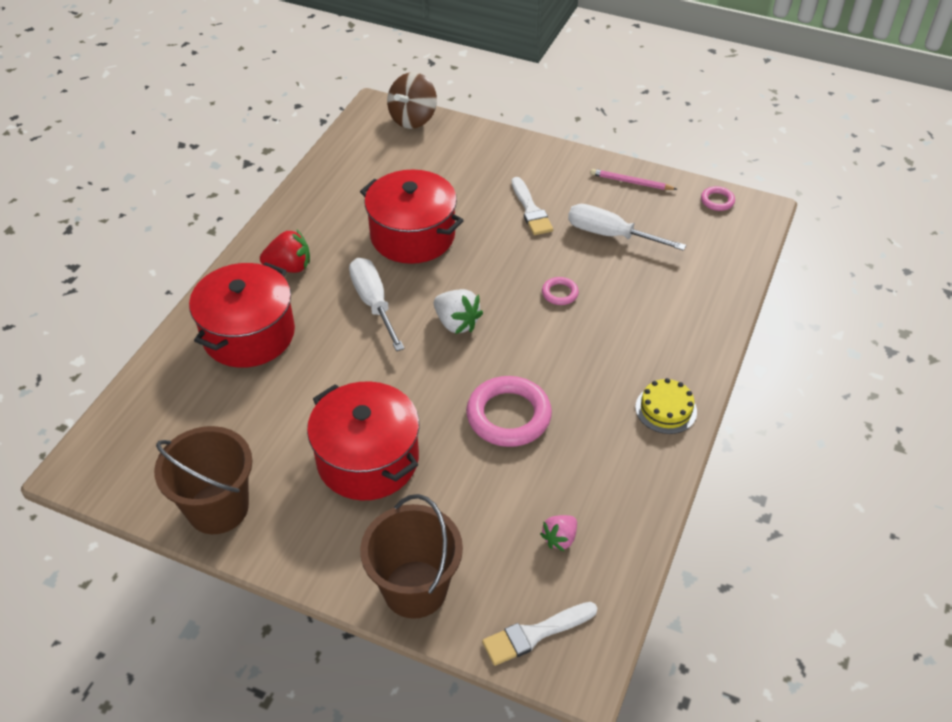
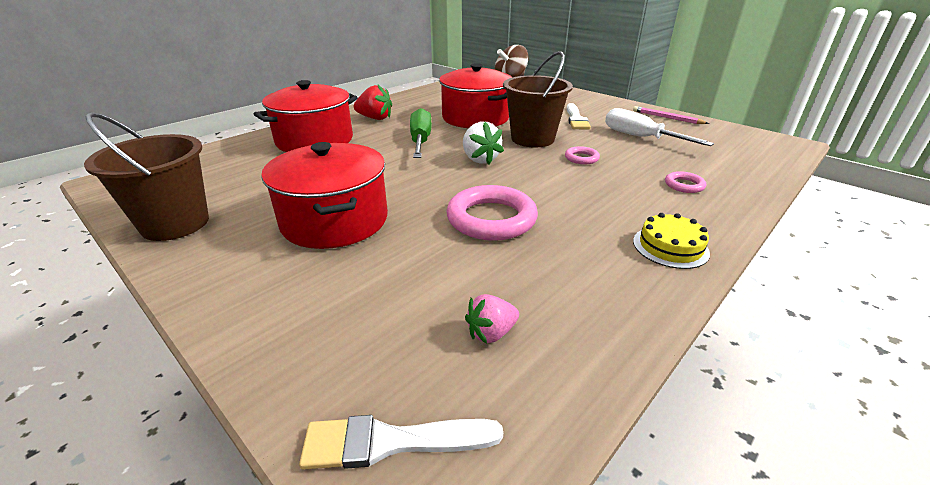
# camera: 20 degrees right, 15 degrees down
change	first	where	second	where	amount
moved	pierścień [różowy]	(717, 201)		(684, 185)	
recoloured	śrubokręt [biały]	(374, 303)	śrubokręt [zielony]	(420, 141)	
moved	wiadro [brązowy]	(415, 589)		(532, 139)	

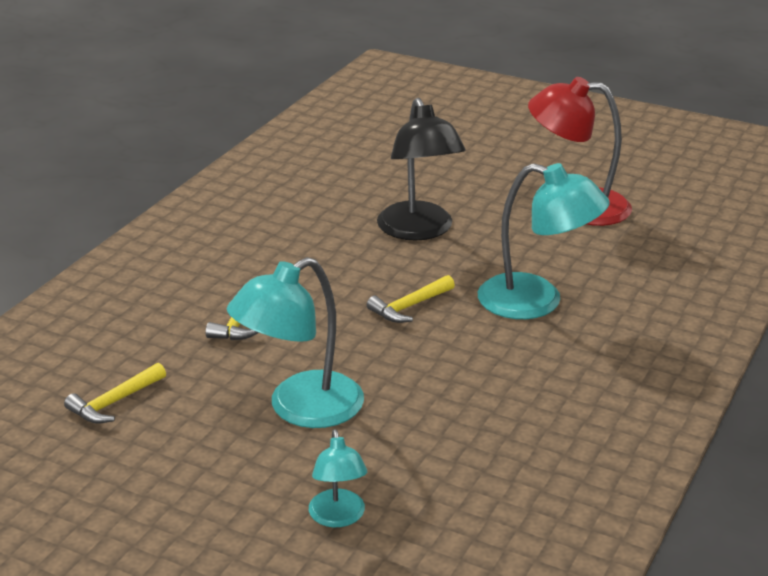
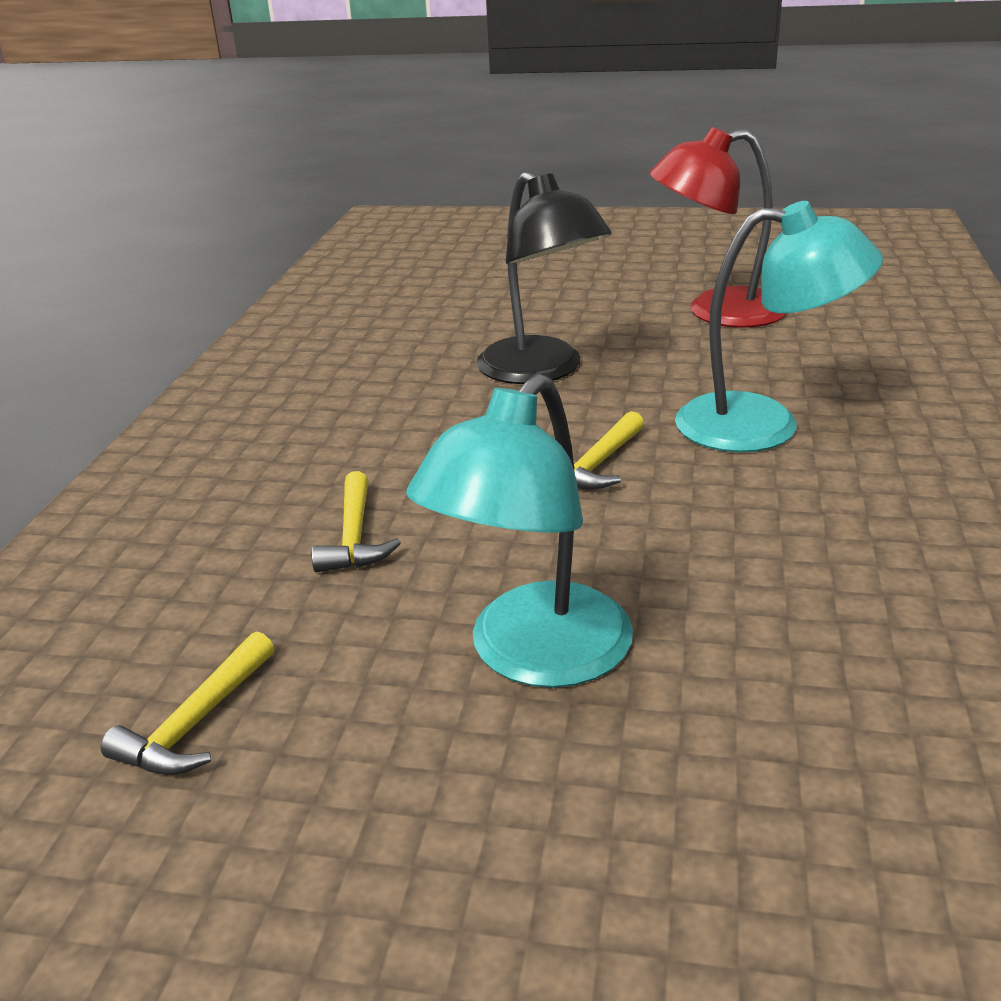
# camera: 15 degrees left, 0 degrees up
change	first	where	second	where	amount
removed	lampka [turkusowy]	(338, 517)			

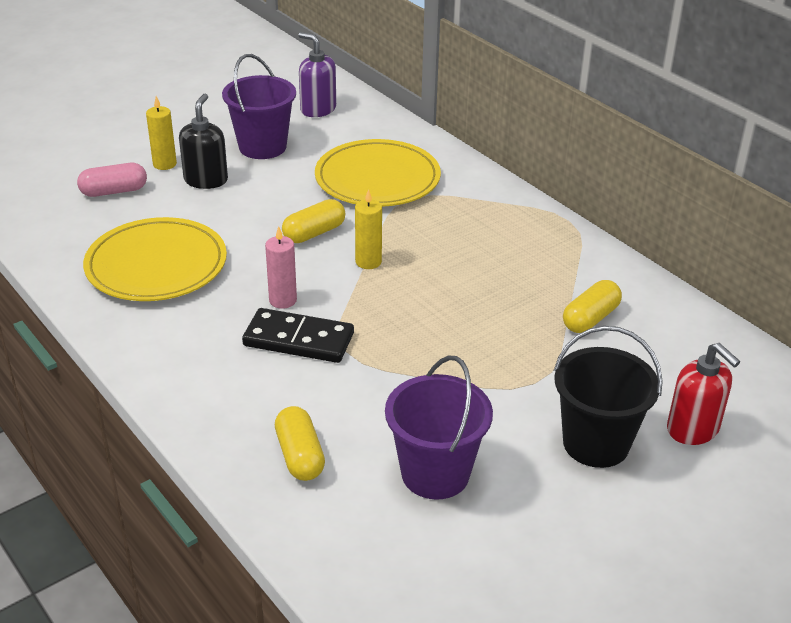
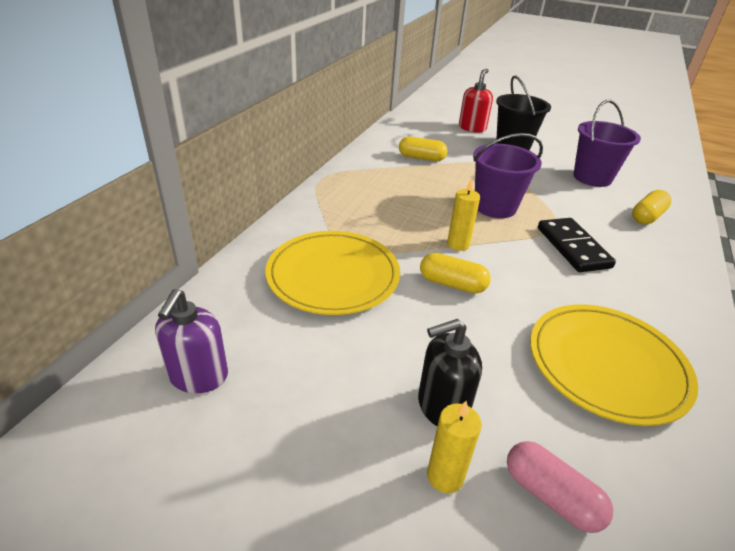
# camera: 120 degrees left, 0 degrees up
change	first	where	second	where	amount
moved	wiadro [fioletowy]	(262, 147)		(495, 207)	
removed	świeca [różowy]	(283, 300)			

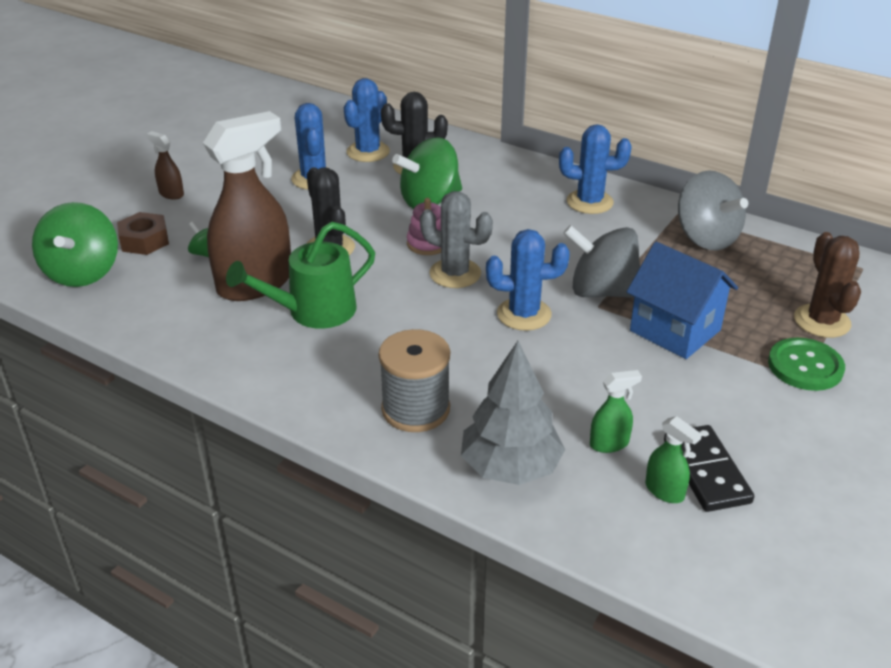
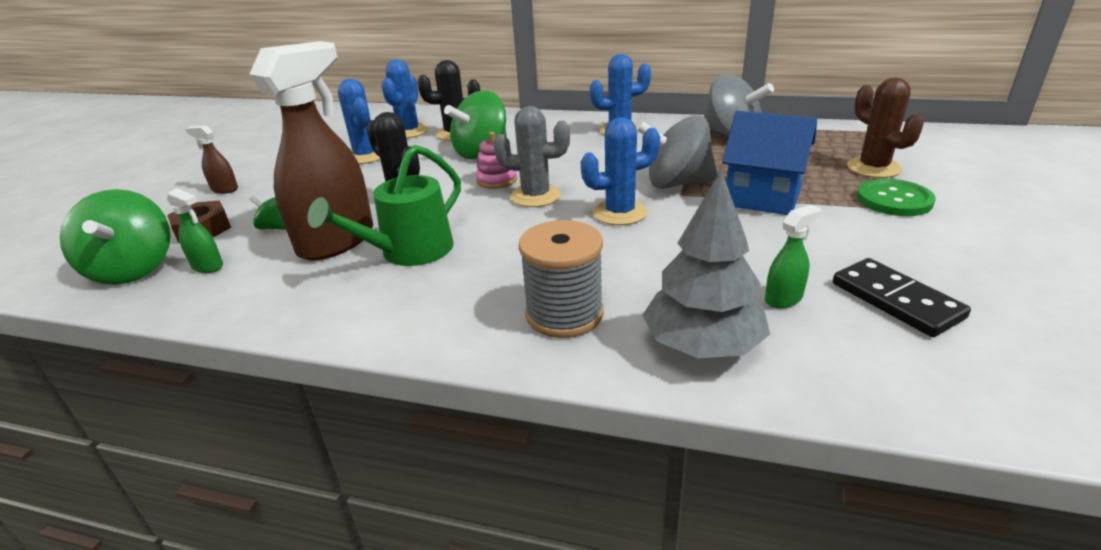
# camera: 15 degrees left, 5 degrees down
change	first	where	second	where	amount
moved	spryskiwacz [zielony]	(664, 491)		(207, 266)	

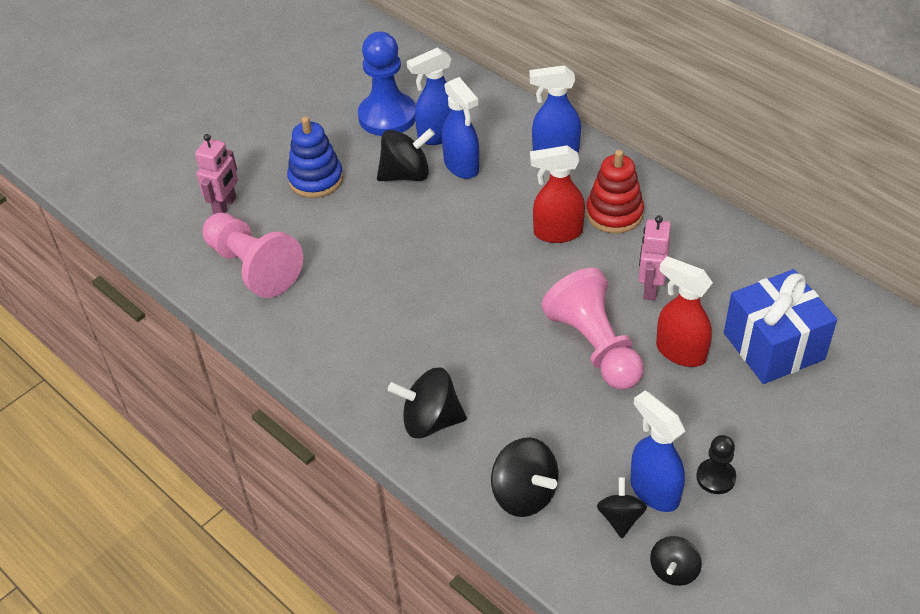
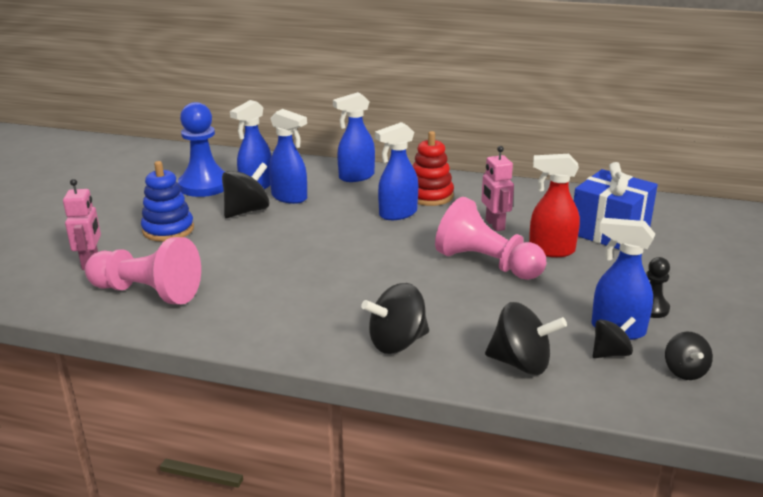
# camera: 30 degrees left, 20 degrees down
change	first	where	second	where	amount
recoloured	spryskiwacz [czerwony]	(557, 233)	spryskiwacz [niebieski]	(397, 214)	
turned	bączek [czarny]	(620, 518)		(610, 353)	90 degrees clockwise

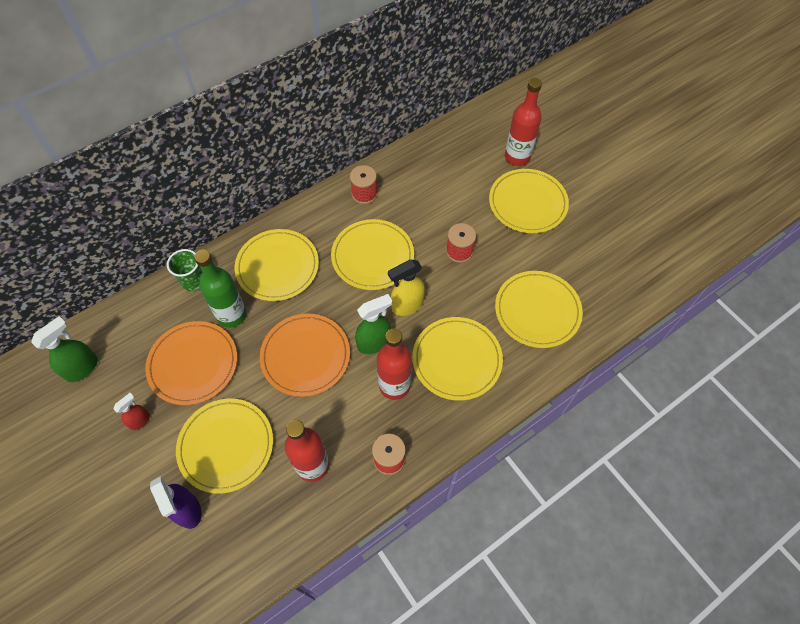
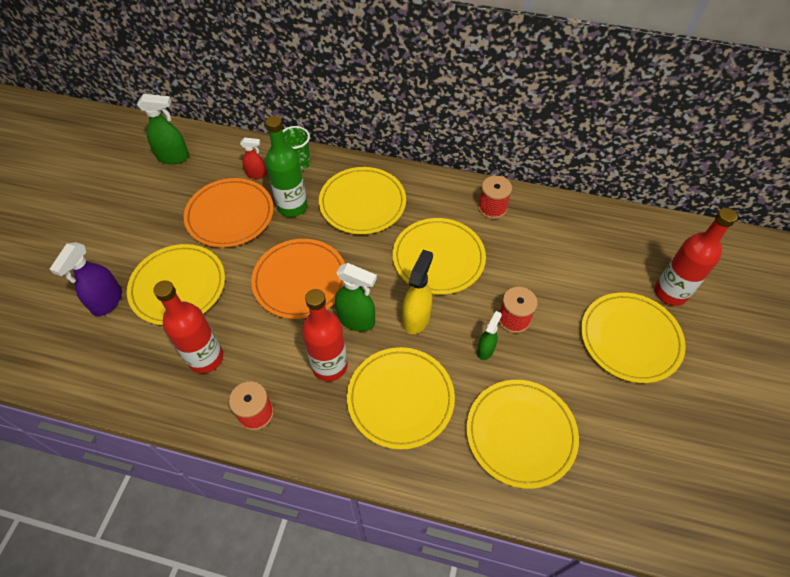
# camera: 50 degrees right, 5 degrees down
change	first	where	second	where	amount
turned	spryskiwacz [żółty]	(407, 305)		(416, 318)	90 degrees clockwise
moved	spryskiwacz [czerwony]	(140, 420)		(256, 174)	
added			spryskiwacz [zielony]	(485, 350)	

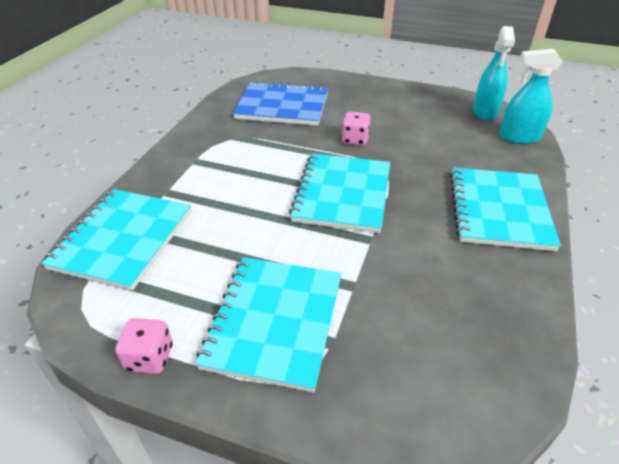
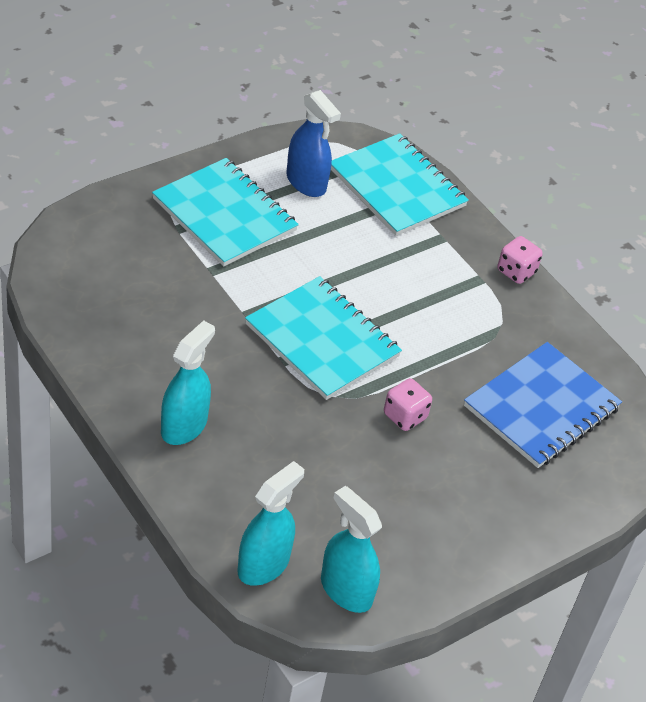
# camera: 120 degrees right, 5 degrees up
change	first	where	second	where	amount
replaced	zeszyt [turkusowy]	(499, 210)	spryskiwacz [turkusowy]	(184, 426)	
moved	kostka do gry [różowy]	(149, 358)		(516, 271)	
added			spryskiwacz [niebieski]	(306, 182)	

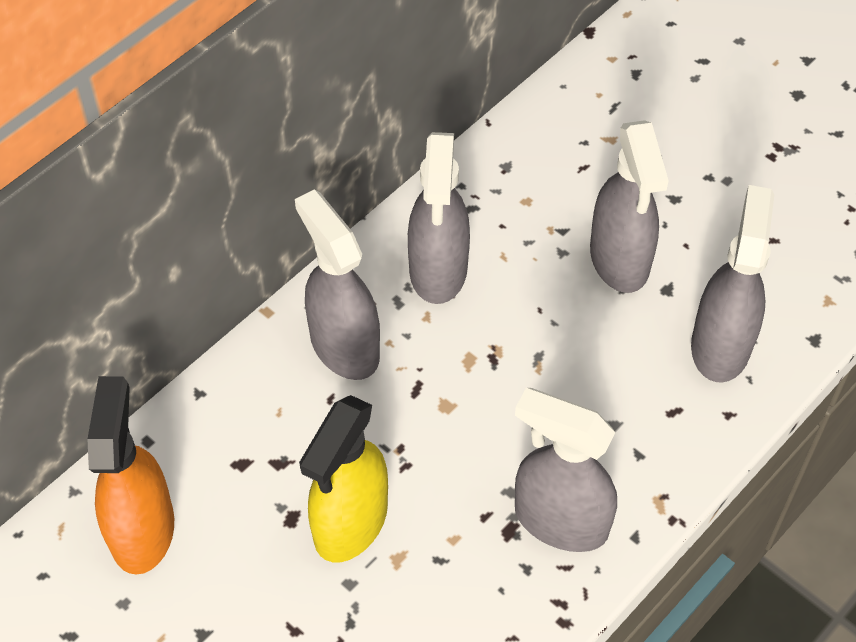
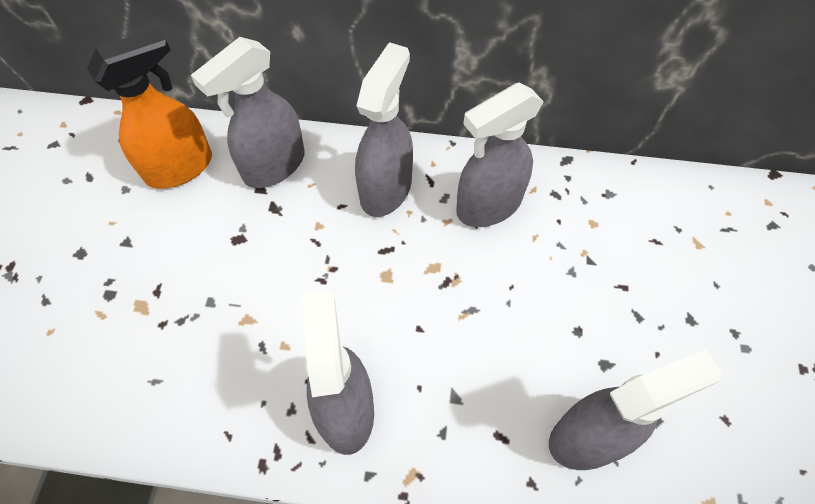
# camera: 55 degrees right, 5 degrees up
change	first	where	second	where	amount
moved	spryskiwacz [szary]	(619, 260)		(273, 166)	
removed	spryskiwacz [żółty]	(350, 523)			

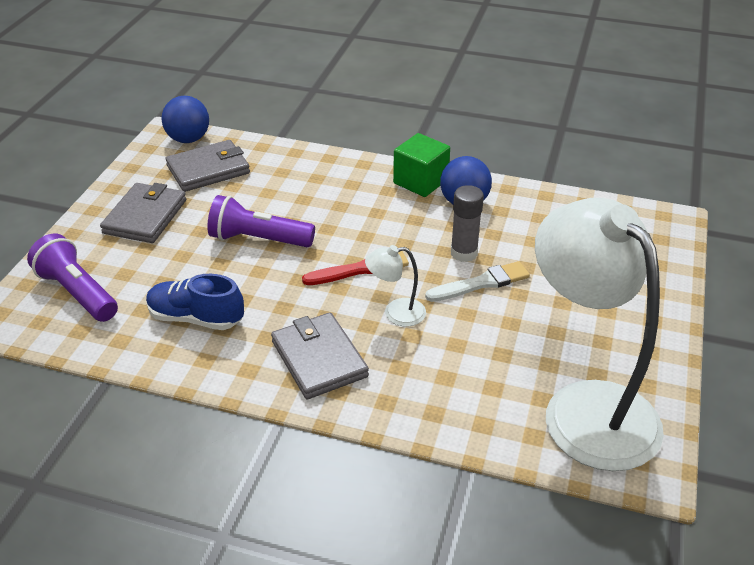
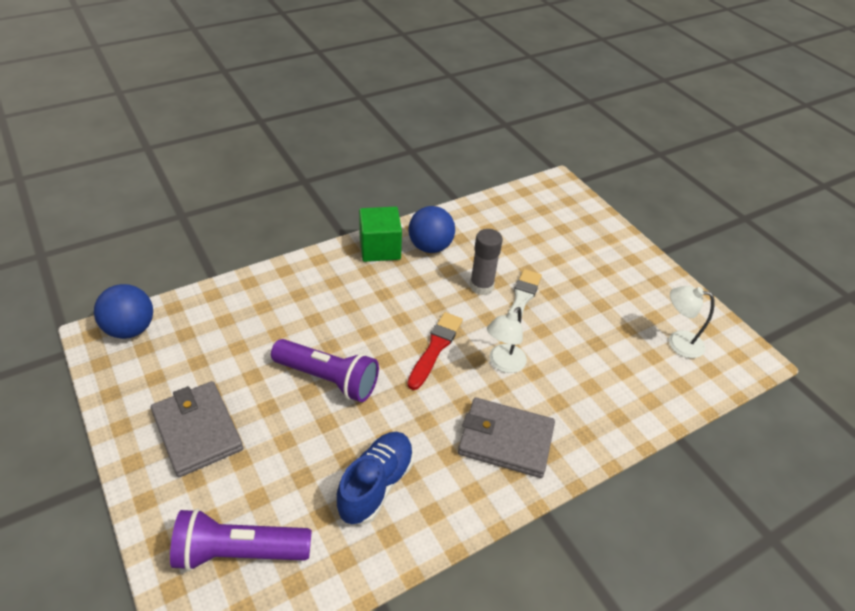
# camera: 50 degrees left, 5 degrees up
change	first	where	second	where	amount
removed	portfel [szary]	(208, 169)			
turned	latarka [fioletowy]	(258, 239)		(328, 379)	120 degrees counterclockwise
resized	lampka [biały]	(586, 407)		(678, 342)	x0.40
turned	but [niebieski]	(196, 318)		(376, 485)	150 degrees clockwise

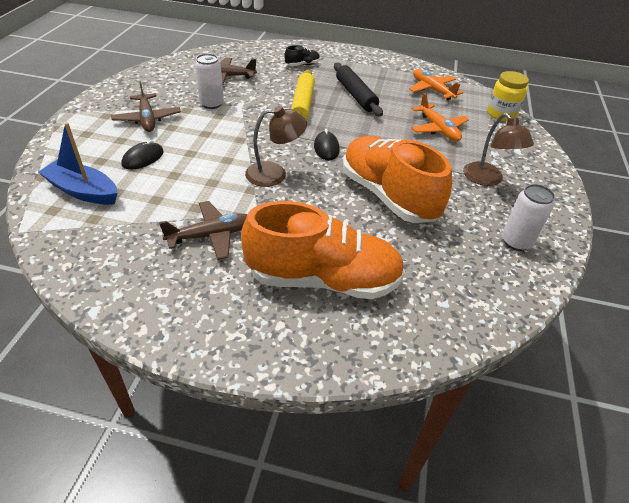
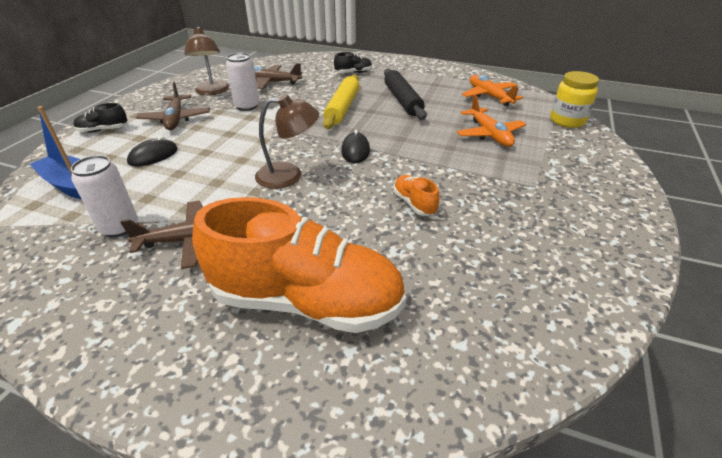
# camera: 10 degrees right, 5 degrees down
change	first	where	second	where	amount
moved	lampka [brązowy]	(487, 179)		(212, 91)	
resized	but [pomarańczowy]	(388, 195)		(414, 203)	x0.41
moved	puszka [biały]	(516, 242)		(119, 227)	
added			but [czarny]	(103, 130)	

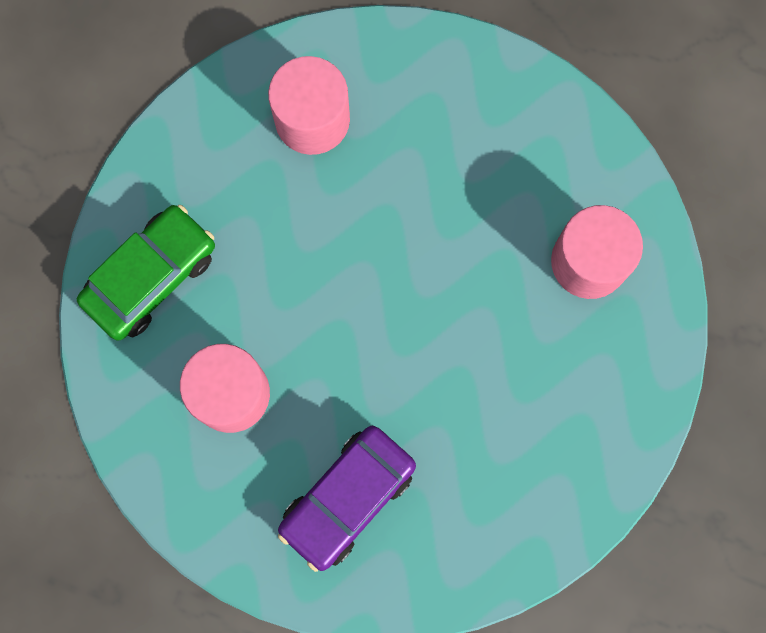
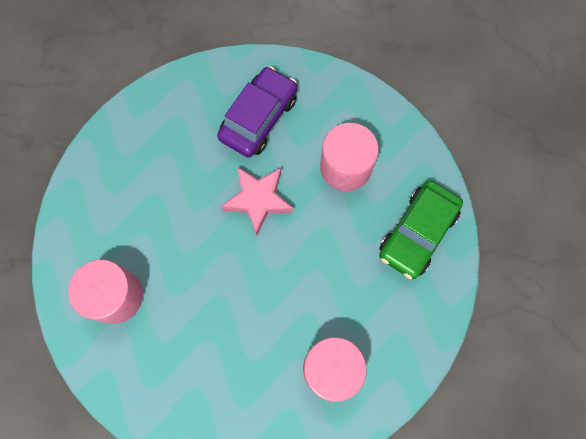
# camera: 170 degrees right, 5 degrees down
change	first	where	second	where	amount
added			gwiazda [różowy]	(258, 200)	

